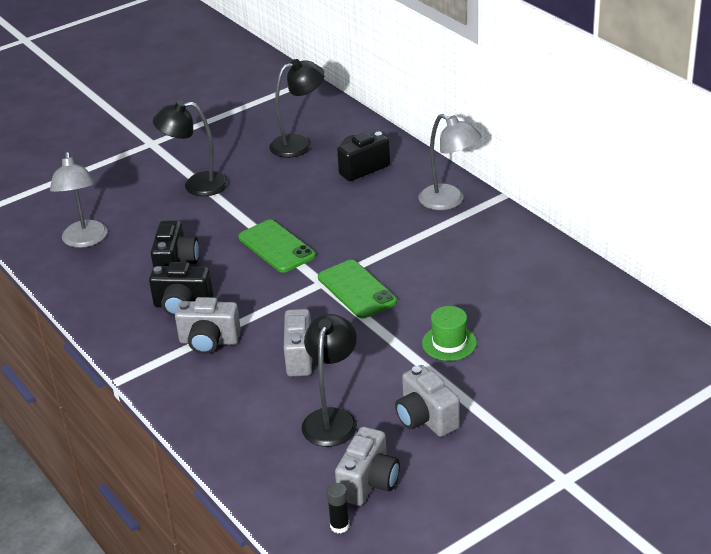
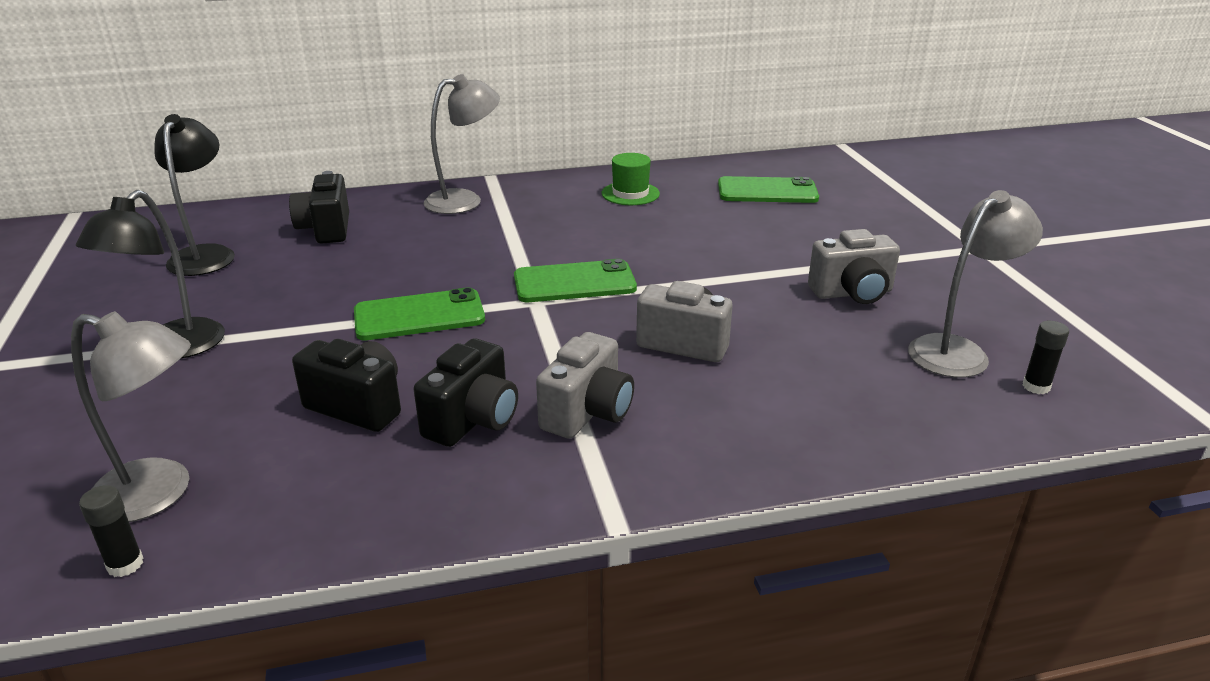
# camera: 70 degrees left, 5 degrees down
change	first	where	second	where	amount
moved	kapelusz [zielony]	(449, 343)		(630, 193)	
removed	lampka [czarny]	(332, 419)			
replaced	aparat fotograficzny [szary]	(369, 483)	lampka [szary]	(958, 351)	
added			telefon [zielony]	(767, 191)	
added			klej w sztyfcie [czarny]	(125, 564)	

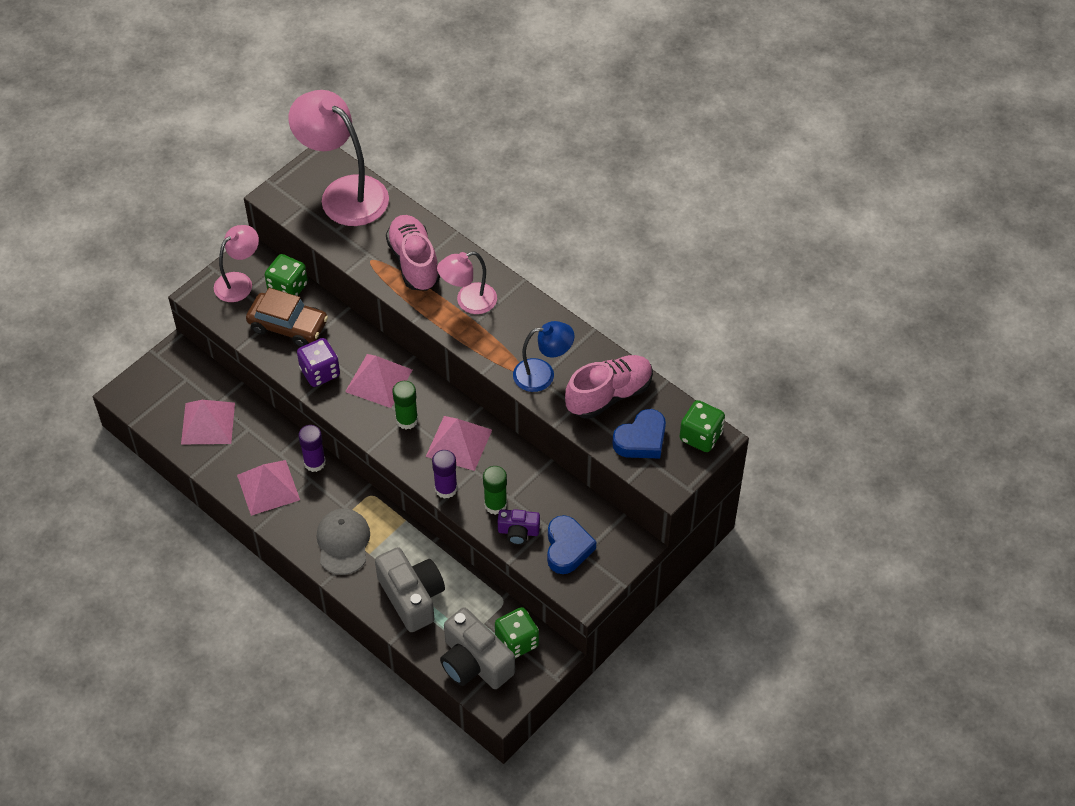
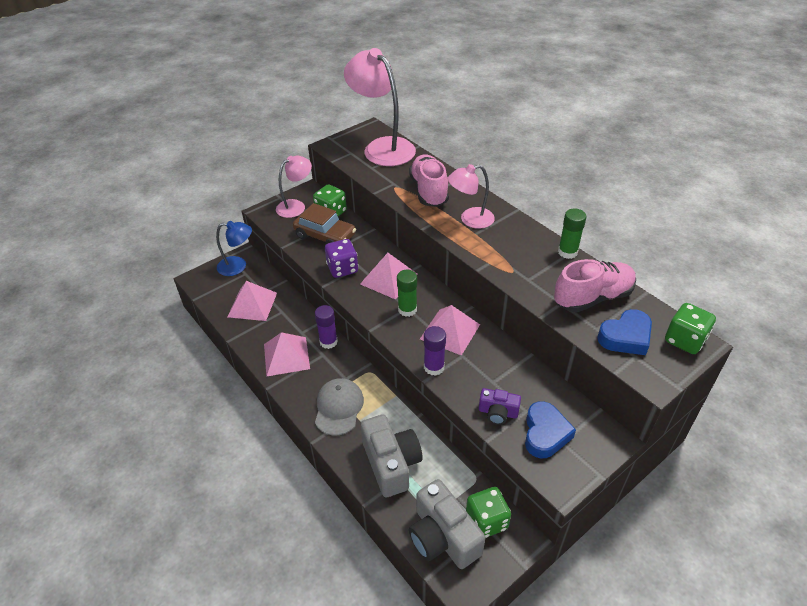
# camera: 10 degrees right, 10 degrees down
change	first	where	second	where	amount
moved	lampka [niebieski]	(542, 374)		(238, 266)	
moved	klej w sztyfcie [zielony]	(495, 504)		(567, 252)	

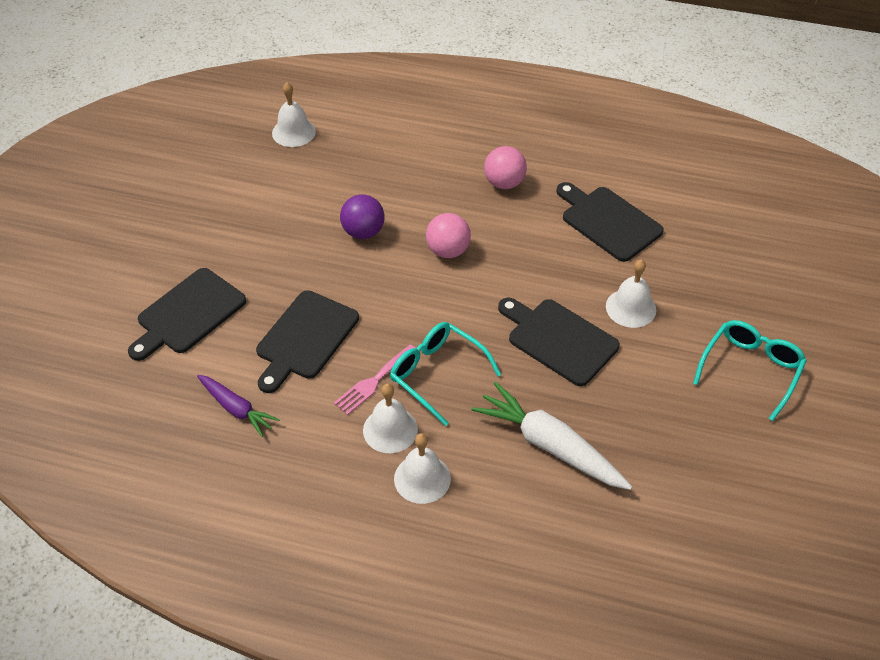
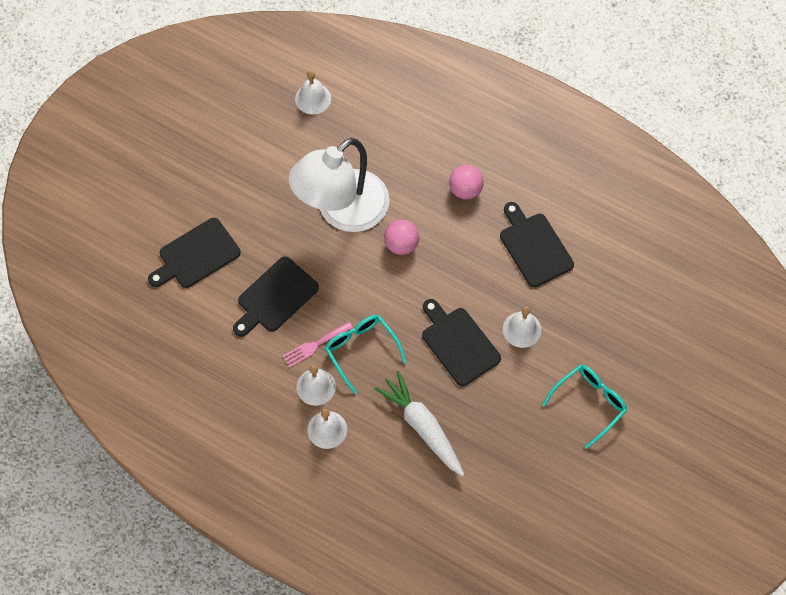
# camera: 15 degrees right, 15 degrees up
change	first	where	second	where	amount
replaced	piłka [fioletowy]	(363, 232)	lampka [biały]	(342, 211)	
removed	marchewka [fioletowy]	(236, 409)			

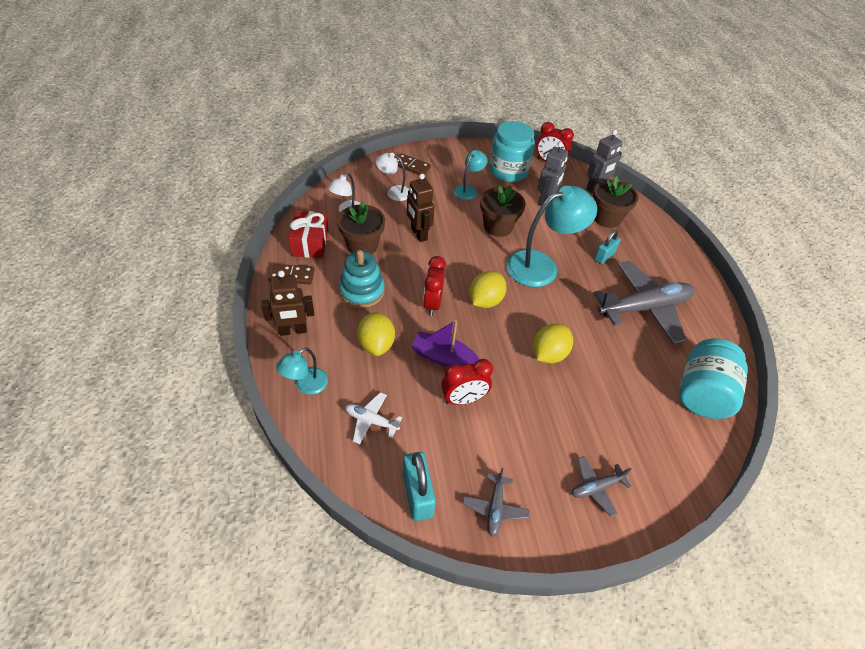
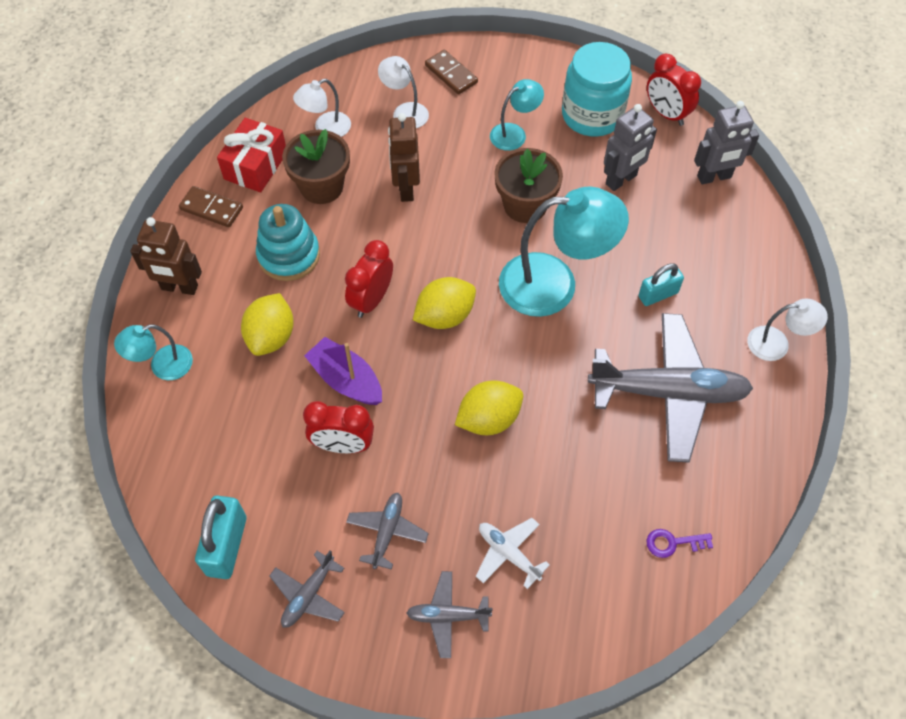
# camera: 25 degrees right, 10 degrees up
change	first	where	second	where	amount
removed	doniczka [brązowy]	(607, 218)			
replaced	słoik [turkusowy]	(702, 393)	klucz [fioletowy]	(673, 543)	
moved	samolot [biały]	(371, 421)		(508, 553)	
added			lampka [biały]	(777, 344)	
added			samolot [szary]	(387, 532)	

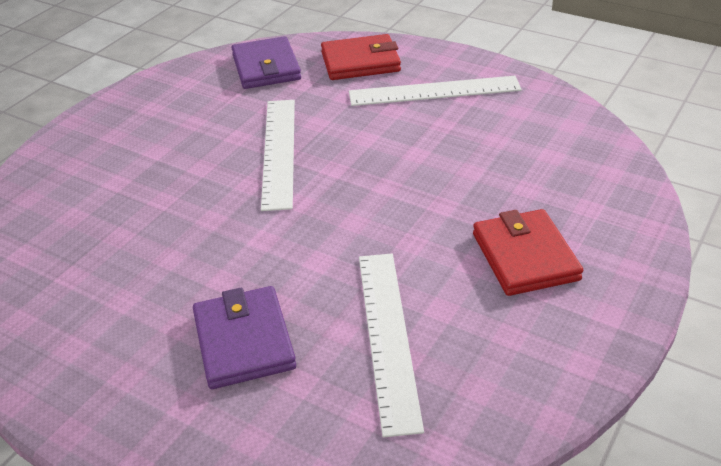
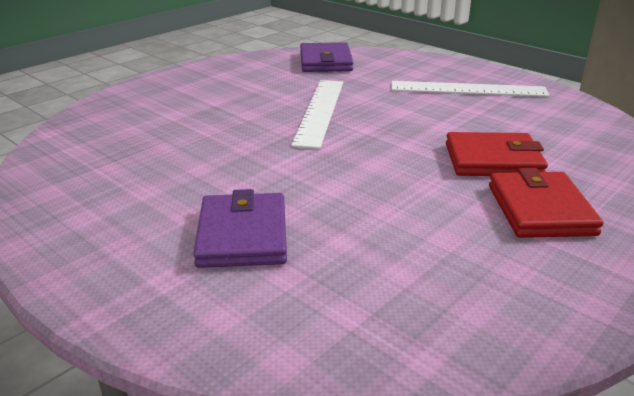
# camera: 10 degrees right, 10 degrees down
change	first	where	second	where	amount
moved	portfel [czerwony]	(360, 62)		(493, 160)	
removed	linijka [biały]	(388, 336)			

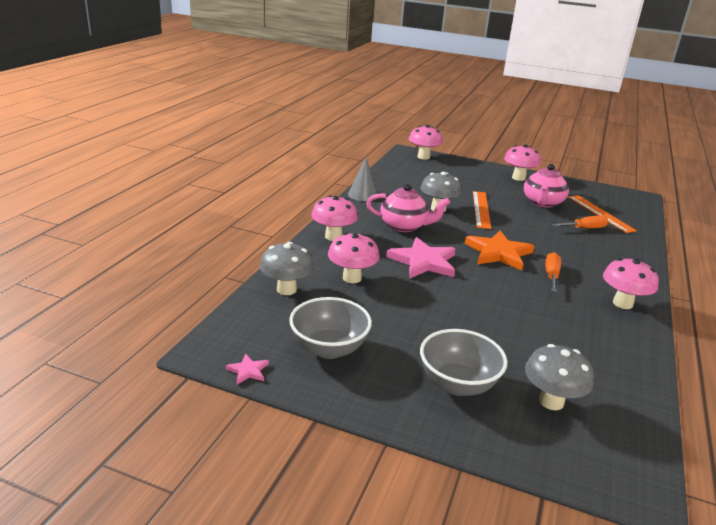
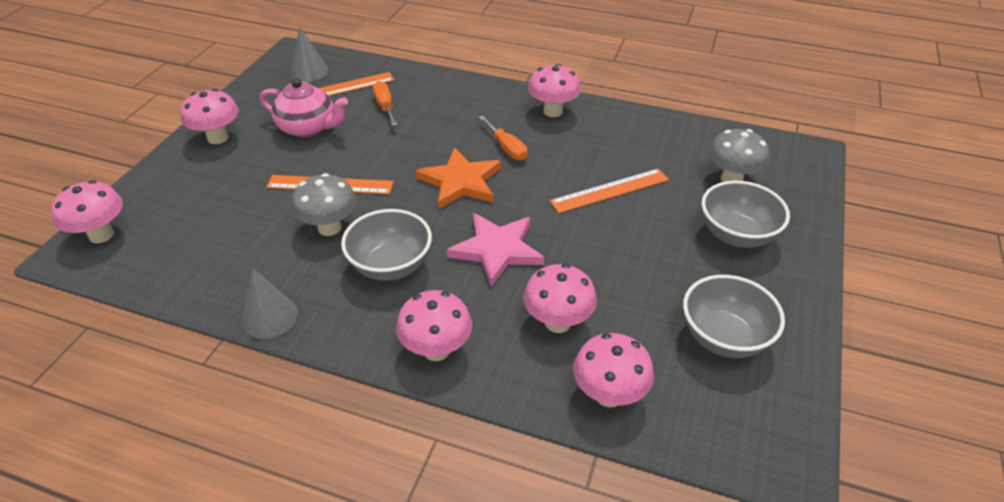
# camera: 90 degrees left, 15 degrees up
change	first	where	second	where	amount
replaced	imbryk [różowy]	(404, 226)	miska [szary]	(391, 266)	
recoloured	grzyb [szary]	(286, 289)	grzyb [różowy]	(608, 395)	
turned	śrubokręt [pomarańczowy]	(551, 275)		(506, 148)	135 degrees counterclockwise
removed	gwiazda [różowy]	(248, 371)			
added			stożek [szary]	(309, 71)	
added			linijka [pomarańczowy]	(610, 190)	

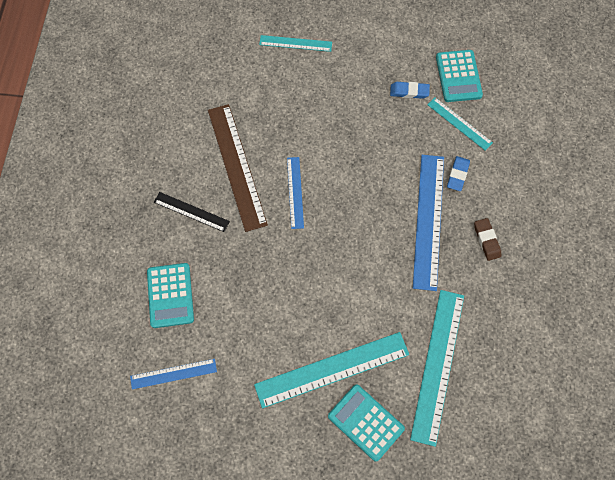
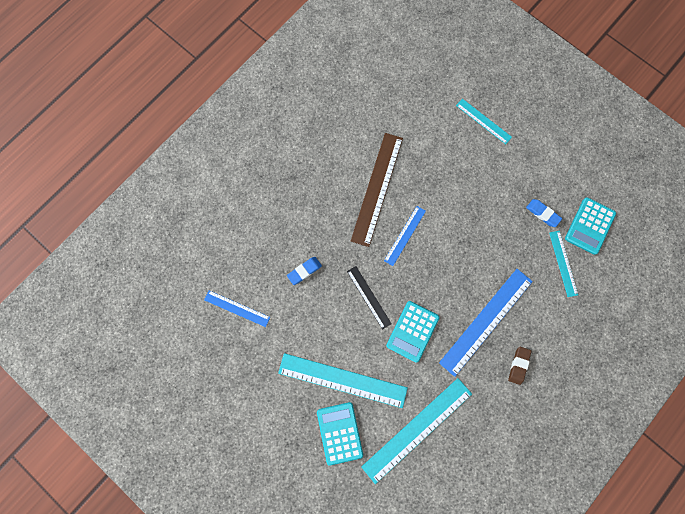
# camera: 35 degrees right, 10 degrees up
change	first	where	second	where	amount
moved	gumka do mazania [niebieski]	(458, 175)		(304, 271)	
moved	linijka [czarny]	(191, 211)		(369, 297)	
moved	kalkulator [turkusowy]	(170, 295)		(412, 331)	

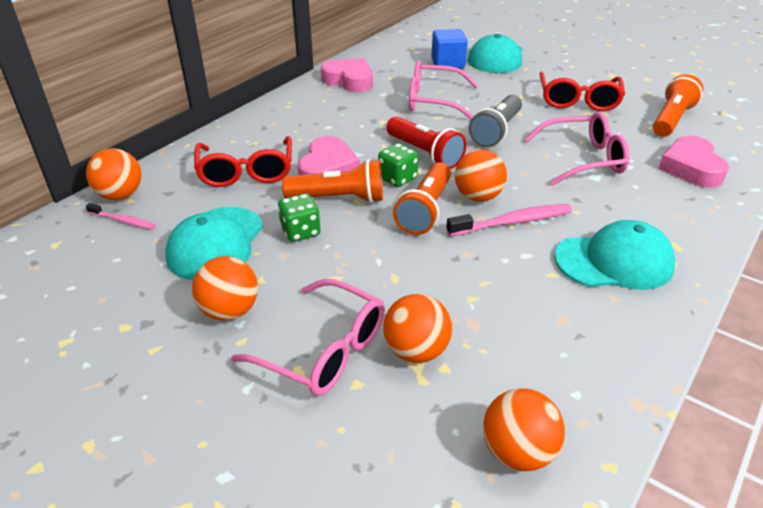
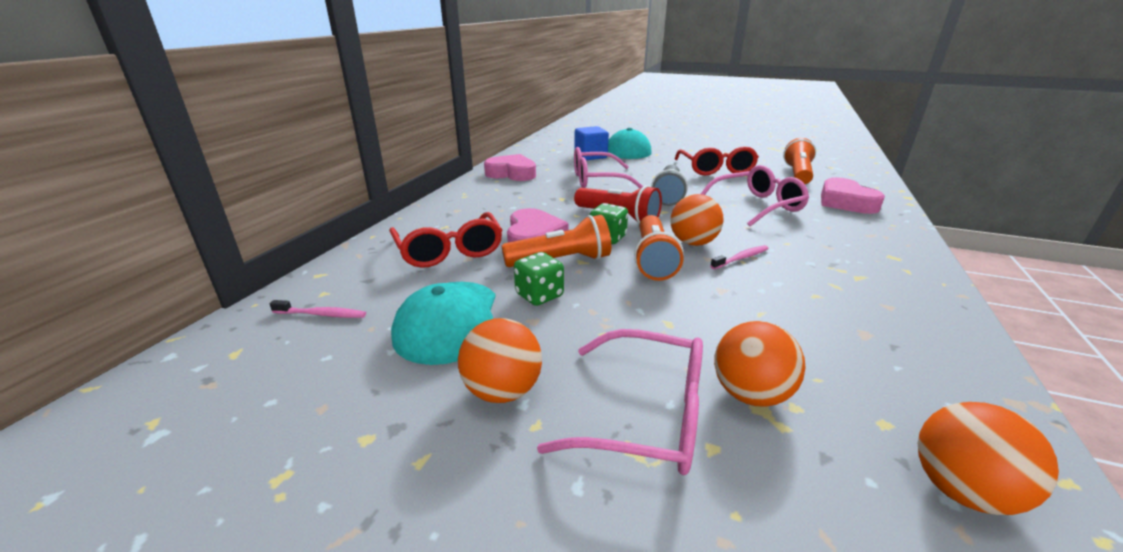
# camera: 15 degrees left, 10 degrees down
change	first	where	second	where	amount
removed	piłka [pomarańczowy]	(120, 195)			
resized	szczoteczka do zębów [różowy]	(512, 222)		(741, 258)	x0.59
removed	czapka [turkusowy]	(614, 261)			

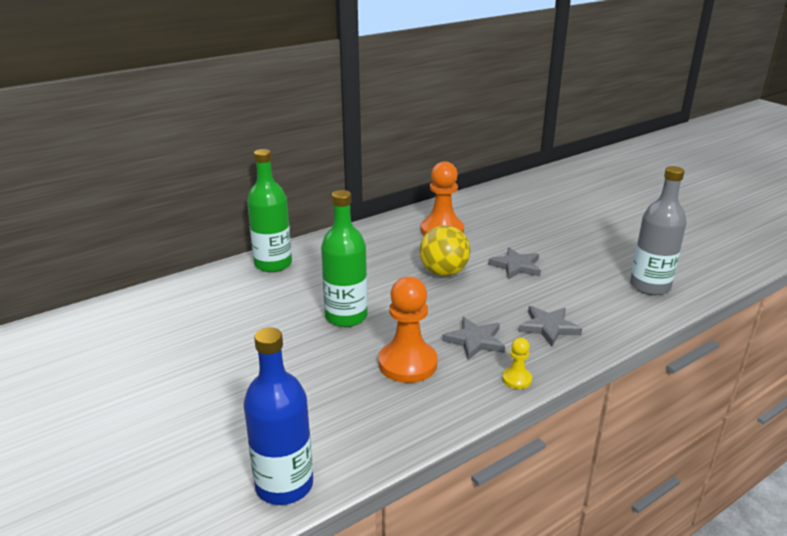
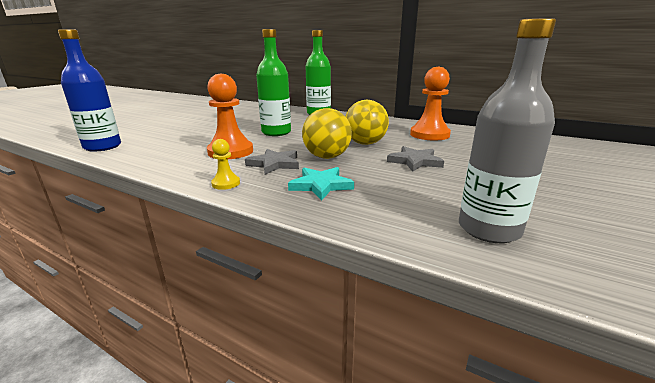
# camera: 65 degrees right, 5 degrees down
change	first	where	second	where	amount
recoloured	gwiazda [szary]	(548, 327)	gwiazda [turkusowy]	(321, 185)	
added			piłka [żółty]	(327, 157)	

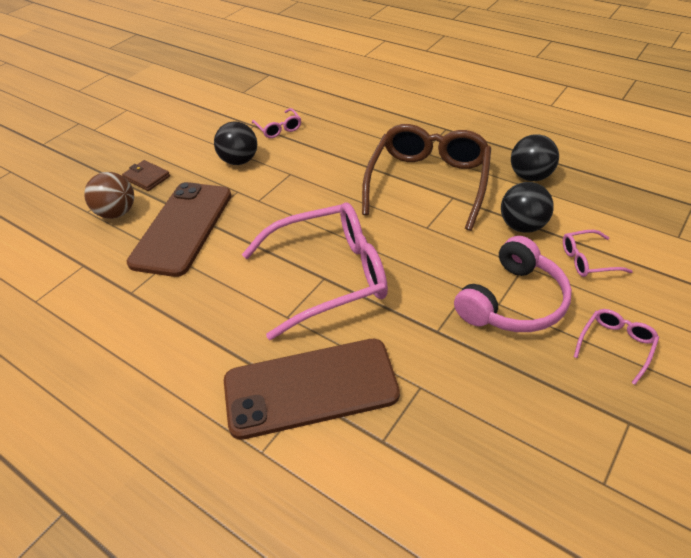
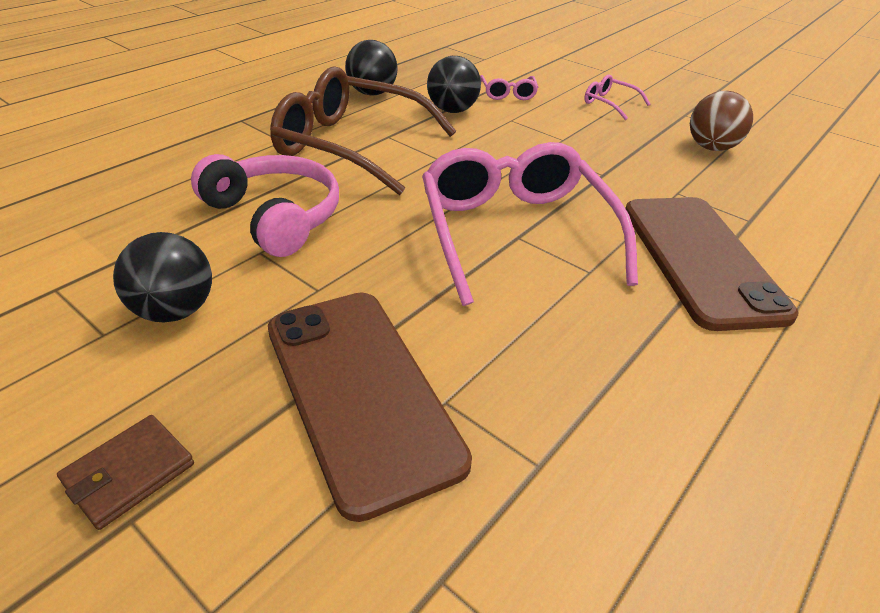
# camera: 90 degrees left, 5 degrees down
change	first	where	second	where	amount
removed	okulary [różowy]	(278, 128)			
moved	piłka [brązowy]	(117, 213)		(711, 147)	
turned	telefon [brązowy]	(182, 228)		(360, 391)	45 degrees clockwise
moved	słuchawki [różowy]	(513, 302)		(275, 216)	

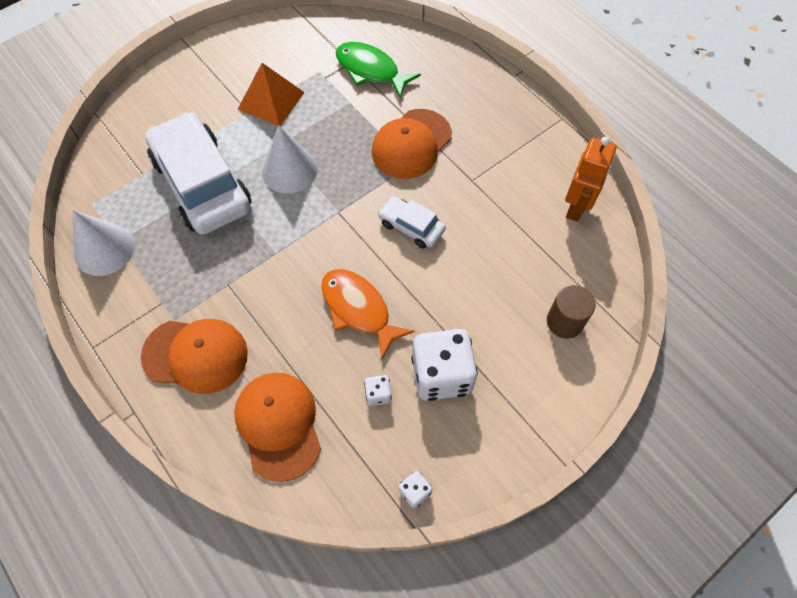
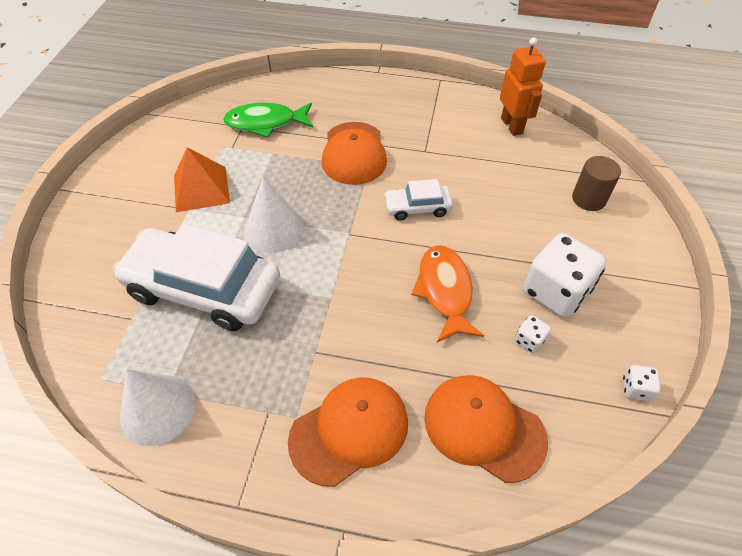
# camera: 40 degrees left, 10 degrees down
change	first	where	second	where	amount
turned	ryba [pomarańczowy]	(358, 309)		(445, 291)	75 degrees clockwise

